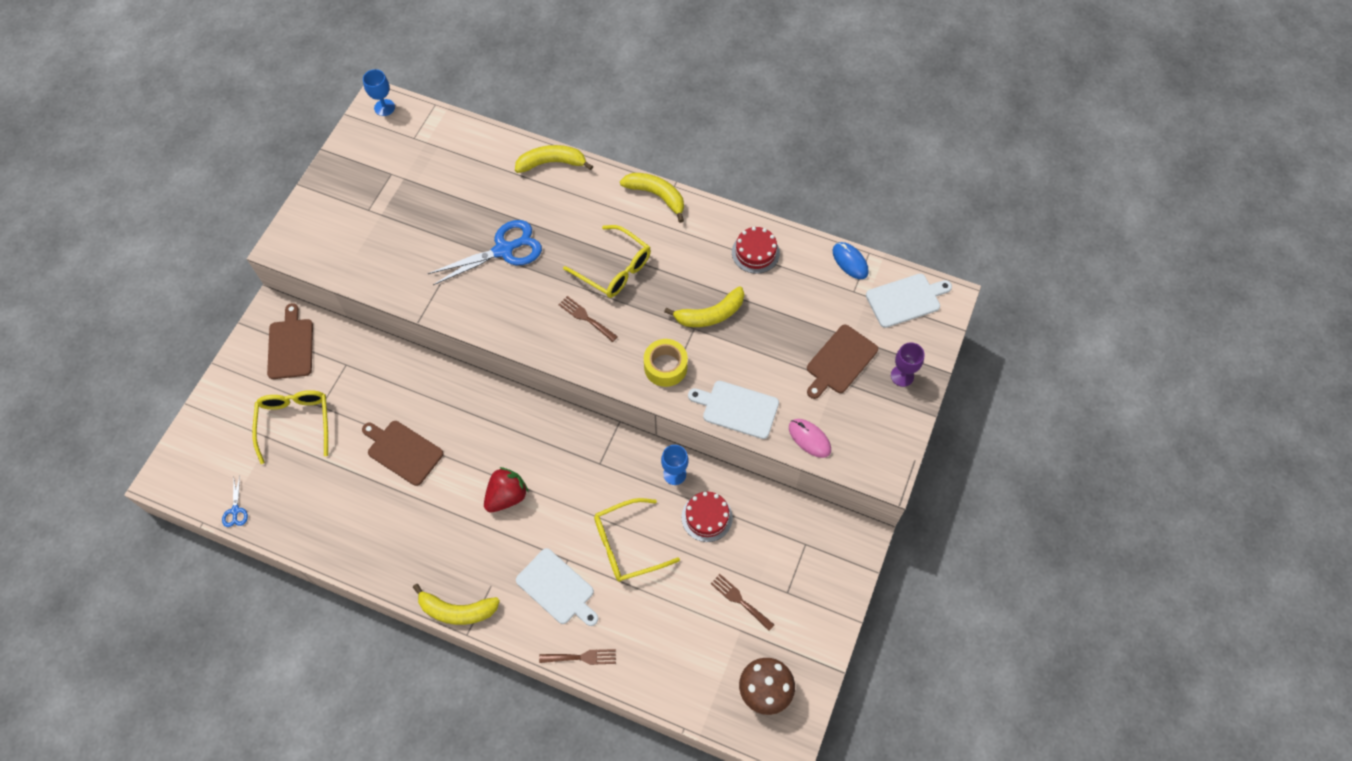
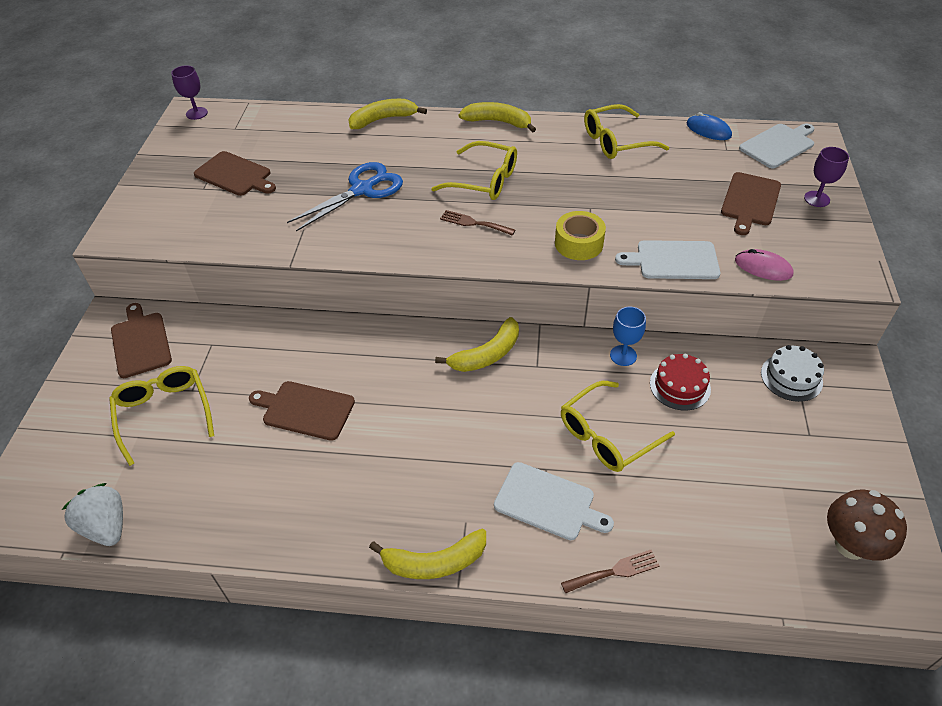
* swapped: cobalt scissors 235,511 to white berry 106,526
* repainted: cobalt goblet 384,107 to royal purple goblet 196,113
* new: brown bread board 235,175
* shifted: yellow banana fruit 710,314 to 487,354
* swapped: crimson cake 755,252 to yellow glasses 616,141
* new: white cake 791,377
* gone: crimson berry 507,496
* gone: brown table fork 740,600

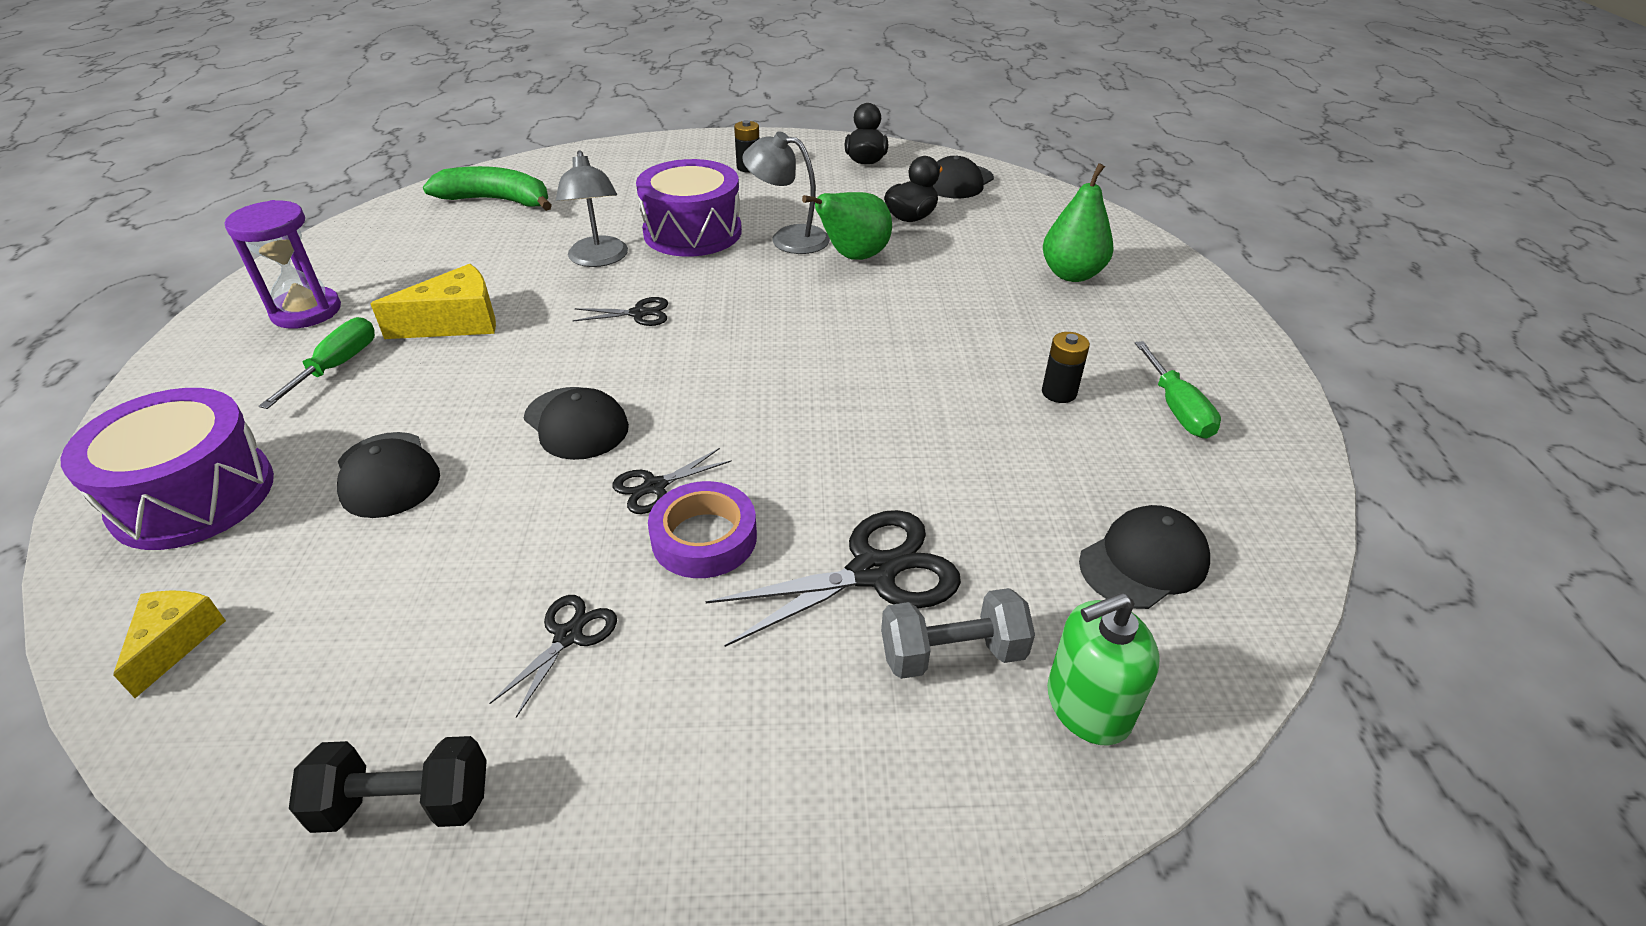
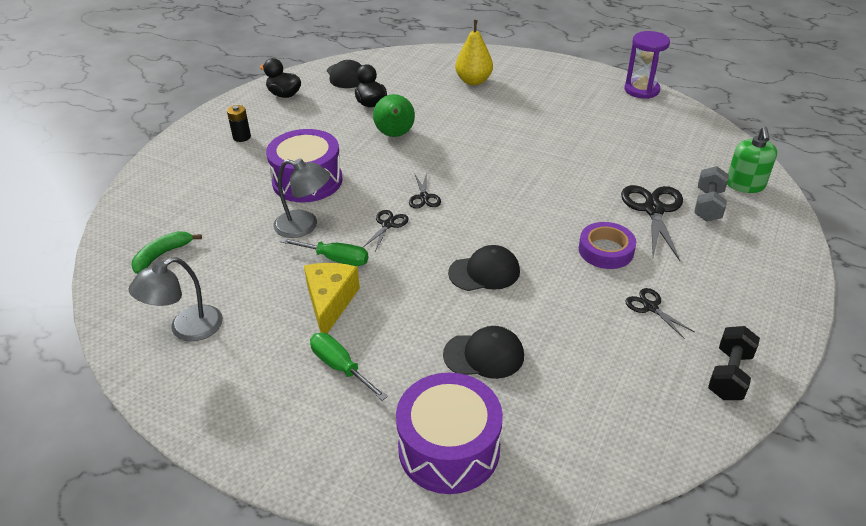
* shifted: grey reading lamp 788,238 to 186,329
* scaled: leaf-green banana fruit 497,200 = 162,255 x0.65
* shifted: leaf-green screwdriver 1177,409 to 335,259
* shifted: ebony scissors 655,486 to 424,197
* repainted: leaf-green pear fruit 1071,274 to yellow pear fruit 473,81
* shifted: royal purple sand timer 306,311 to 641,90
* gone: yellow cheese 176,642
* gone: ebony power cell 1059,393
* gone: ebony peaked cap 1143,561

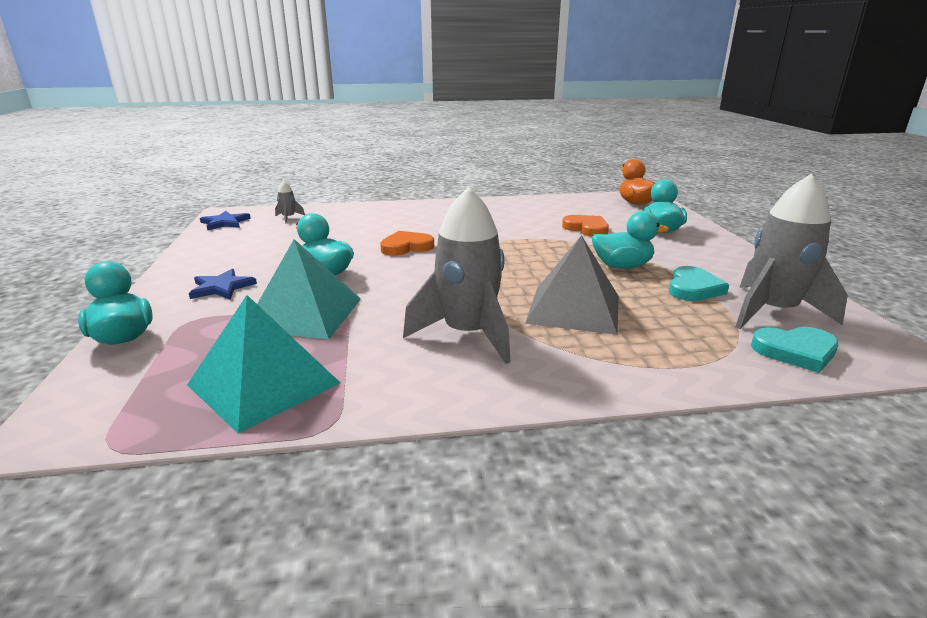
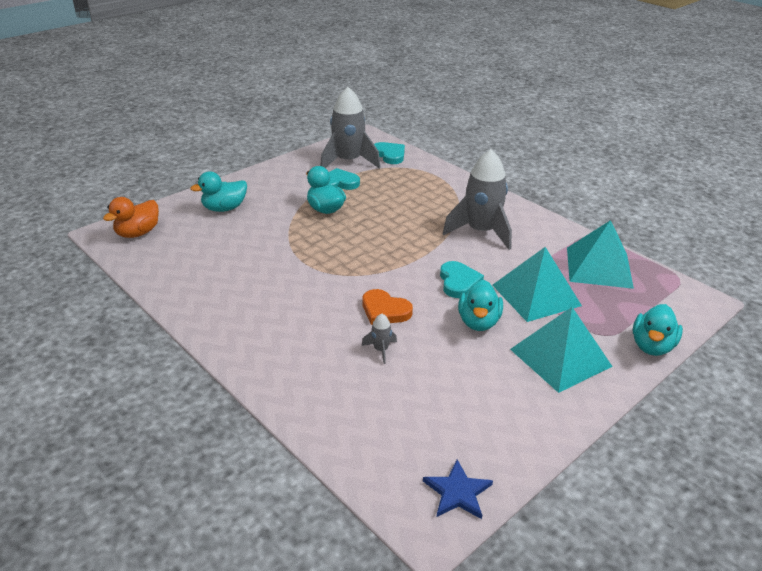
* shifted: grey toy rocket 289,218 to 381,350
* new: teal heart shape 458,282
* swapped: cobalt five-pointed star 221,287 to teal pyramid shape 560,357
* gone: grey pyramid shape 573,309
* gone: bright orange heart shape 587,229

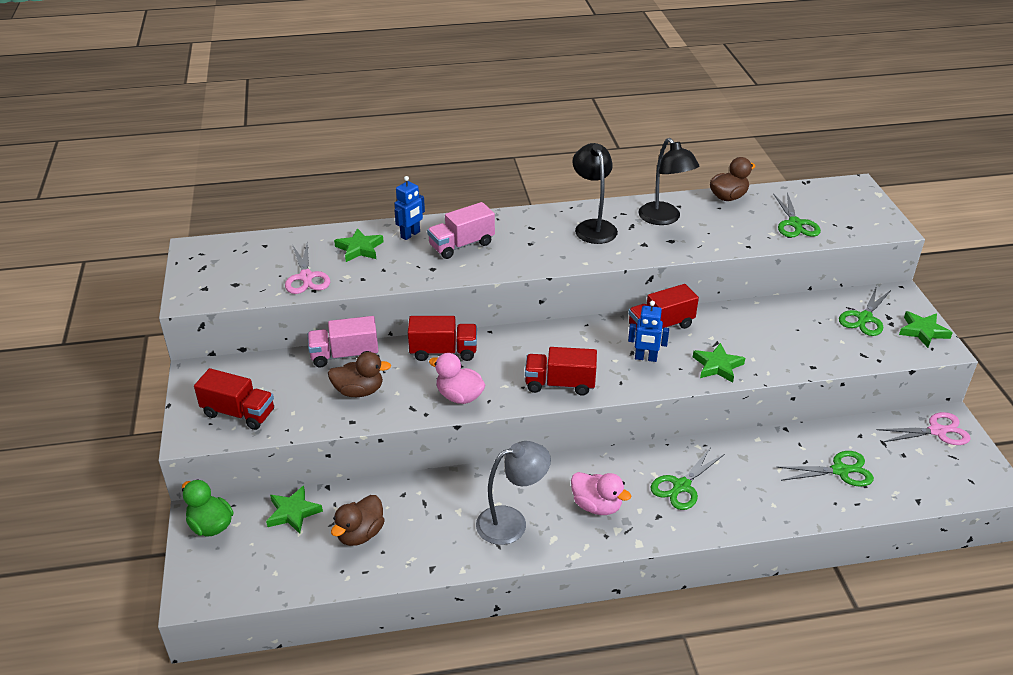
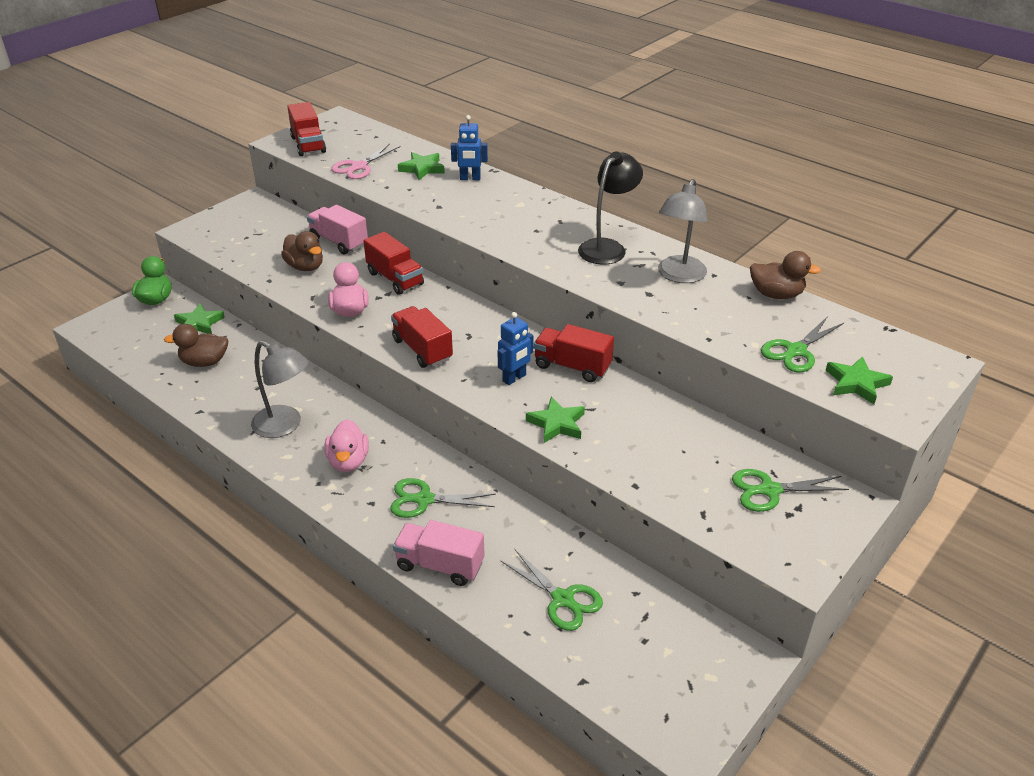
* shifted: crimson toy truck 238,413 to 308,145
* shifted: rose-pink toy truck 461,245 to 440,565
* rotated: cobalt toy robot 645,358 = 514,378 105 degrees counterclockwise
* repainted: ebony reading lamp 664,219 to grey reading lamp 679,276
* shifted: leaf-green five-pointed star 923,331 to 856,383
* gone: rose-pink scissors 937,431

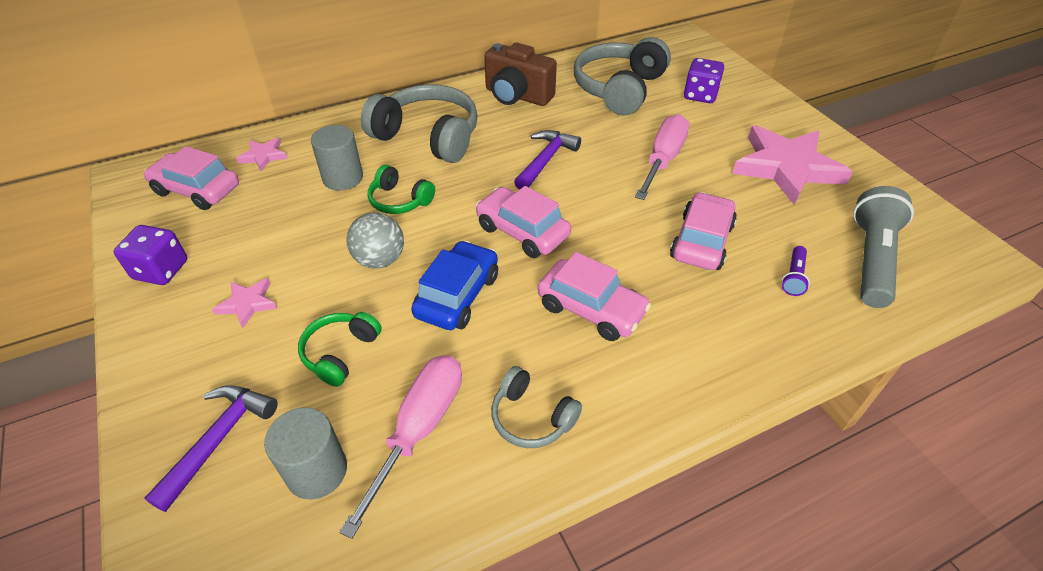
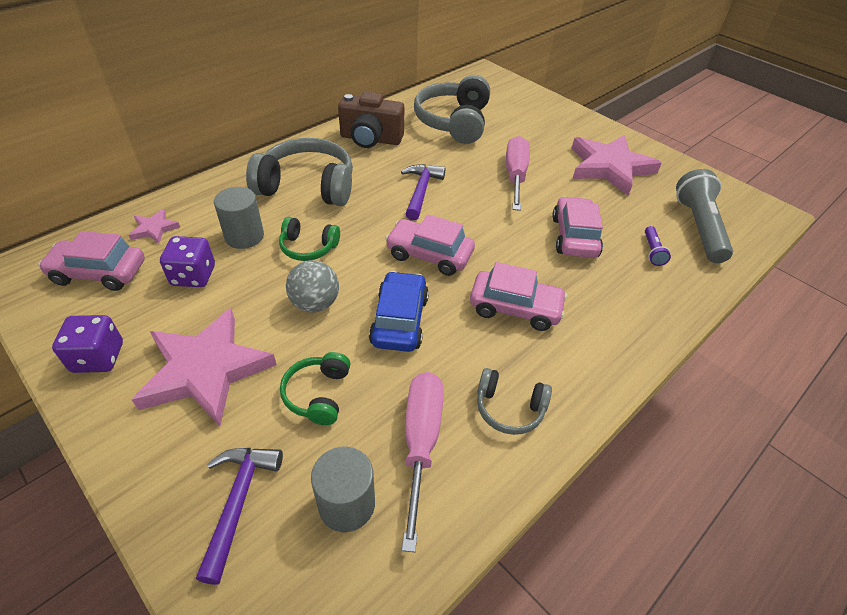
* scaled: rose-pink five-pointed star 248,303 = 206,370 x2.25
* shifted: royal purple dice 700,95 to 193,276

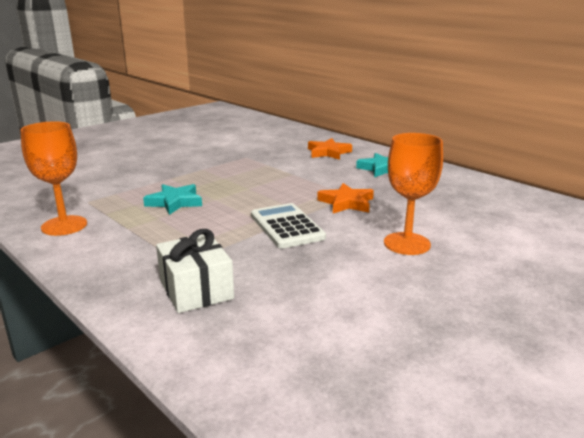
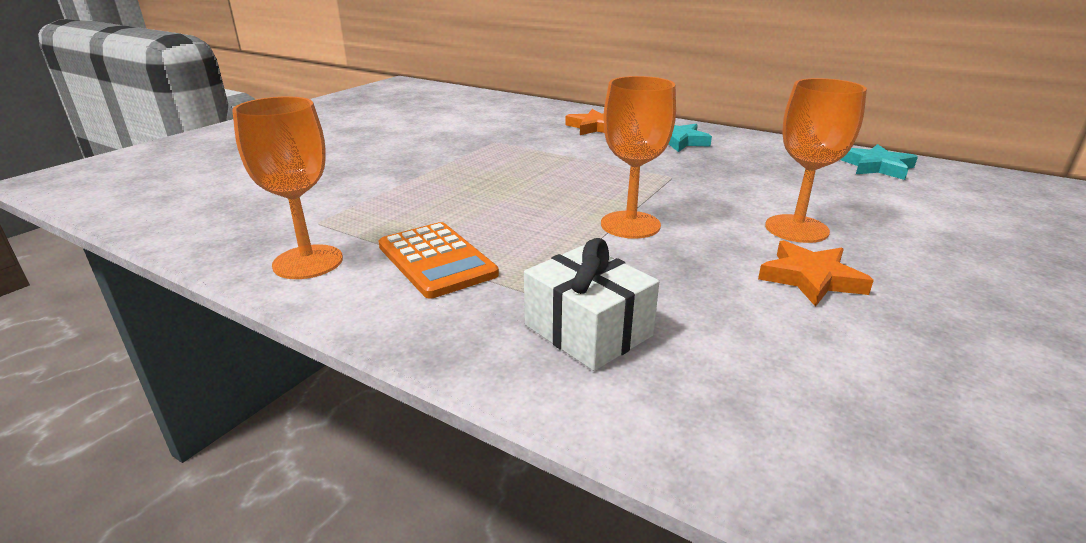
* new: bright orange pocket calculator 436,260
* swapped: white pocket calculator 287,226 to bright orange goblet 630,225
* shifted: bright orange five-pointed star 346,203 to 811,278
* shifted: teal five-pointed star 174,202 to 876,167

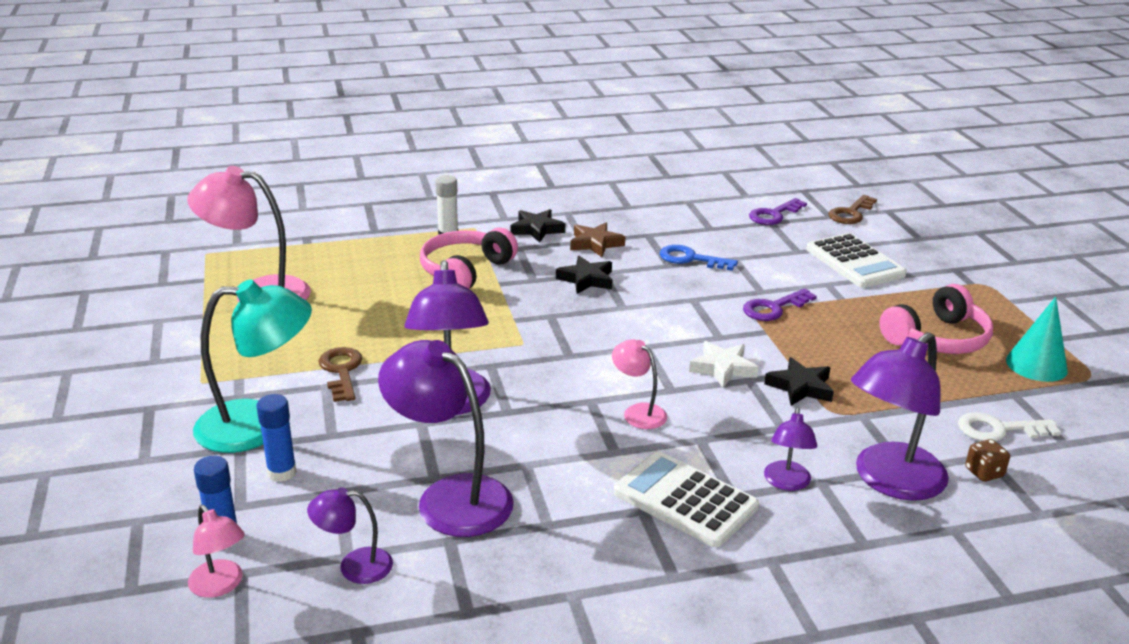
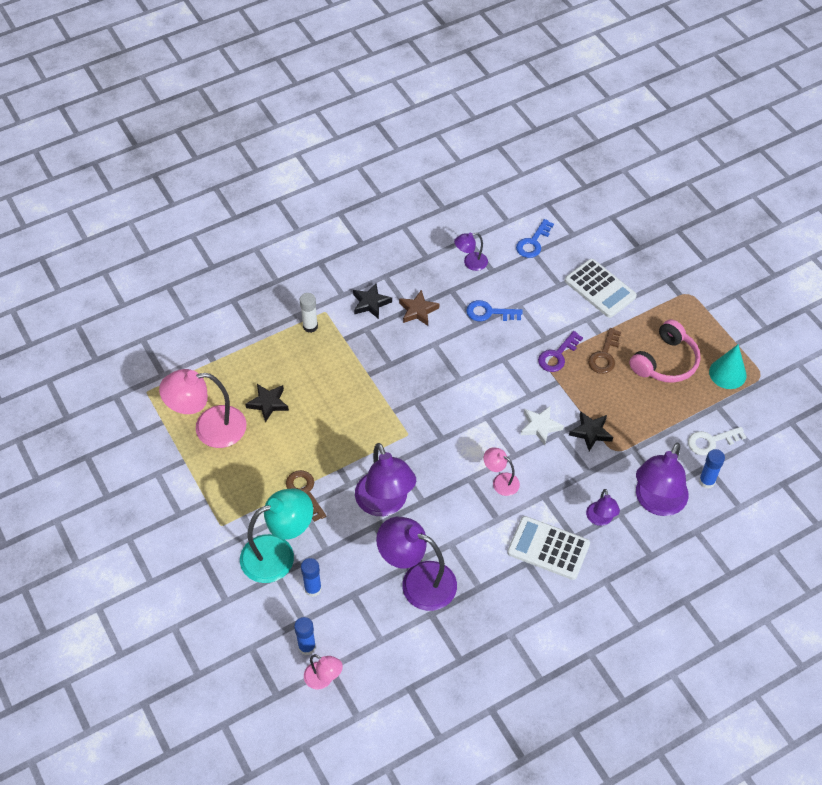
* shifted: ebony five-pointed star 586,279 to 268,403
* shifted: royal purple reading lamp 354,566 to 470,263
* repainted: royal purple door key 774,215 to cobalt door key 533,242
* shifted: brown door key 851,213 to 604,355
* swapped: brown dice 984,472 to cobalt glue stick 706,481
* gone: rose-pink headset 465,271

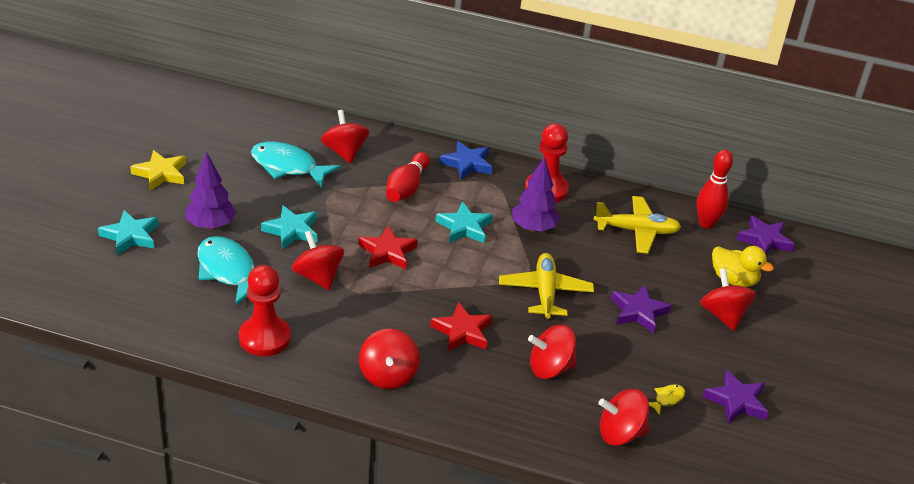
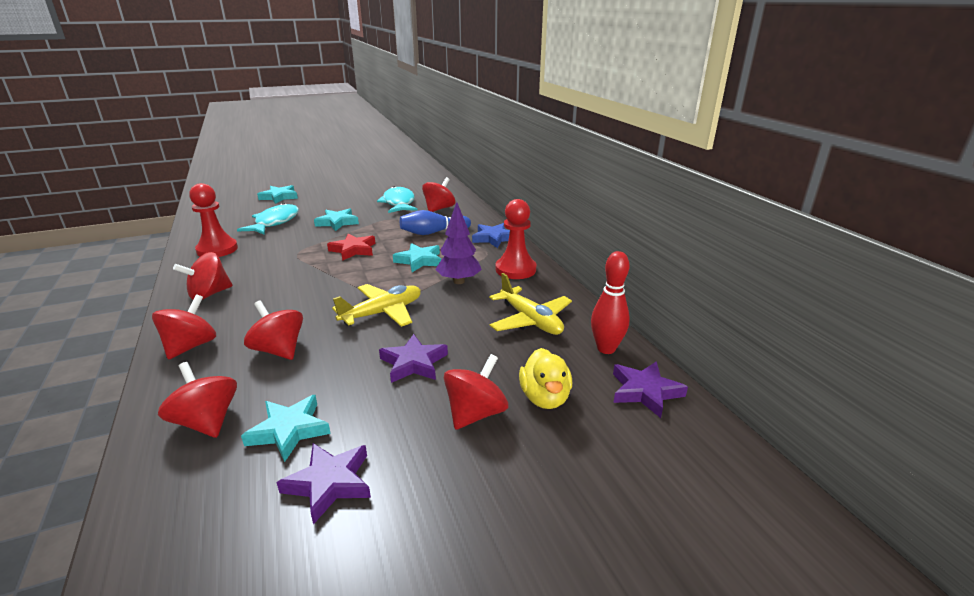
* shifted: crimson spinning top 318,277 to 191,346
* swapped: yellow fish 667,399 to teal five-pointed star 289,430
* repainted: crimson skittle 407,188 to cobalt skittle 433,233
* gone: yellow five-pointed star 161,173
* gone: royal purple tree 211,225
* gone: crimson five-pointed star 462,331

